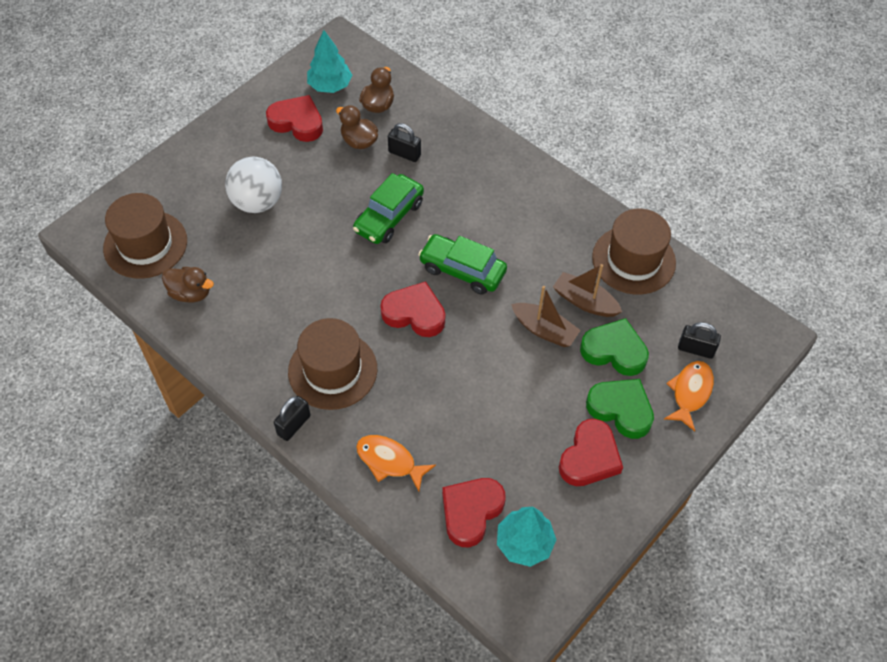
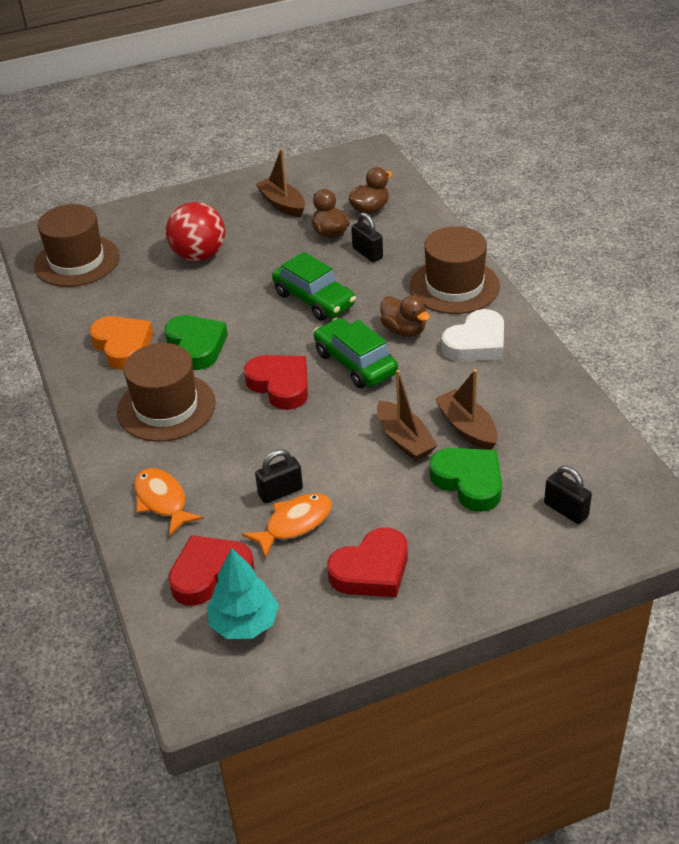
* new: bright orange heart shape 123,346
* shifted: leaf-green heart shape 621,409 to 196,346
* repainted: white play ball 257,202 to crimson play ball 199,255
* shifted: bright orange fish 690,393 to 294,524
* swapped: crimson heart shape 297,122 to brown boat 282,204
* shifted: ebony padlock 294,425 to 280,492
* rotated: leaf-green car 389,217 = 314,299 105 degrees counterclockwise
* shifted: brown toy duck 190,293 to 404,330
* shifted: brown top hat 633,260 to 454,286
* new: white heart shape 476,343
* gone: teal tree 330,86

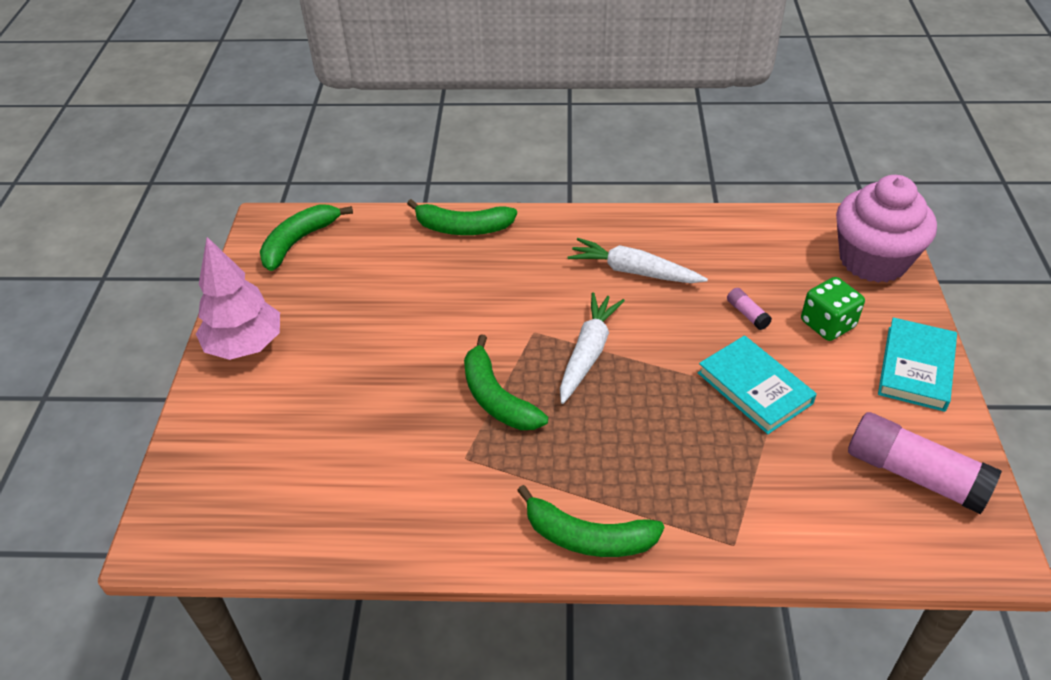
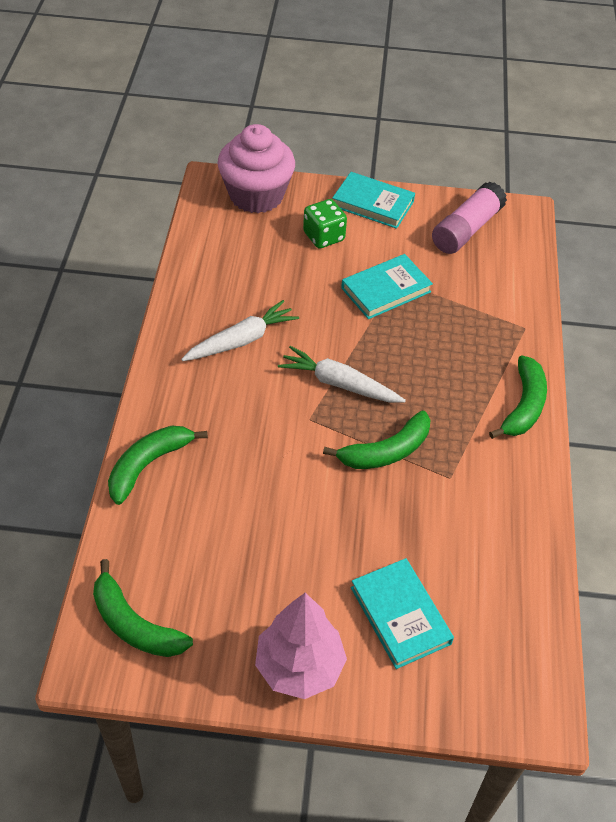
* rotated: leaf-green banana fruit 462,228 = 148,465 150 degrees counterclockwise
* rotated: white toy carrot 633,271 = 242,340 150 degrees counterclockwise
* new: teal hardcover 400,615
* gone: rose-pink glue stick 747,314

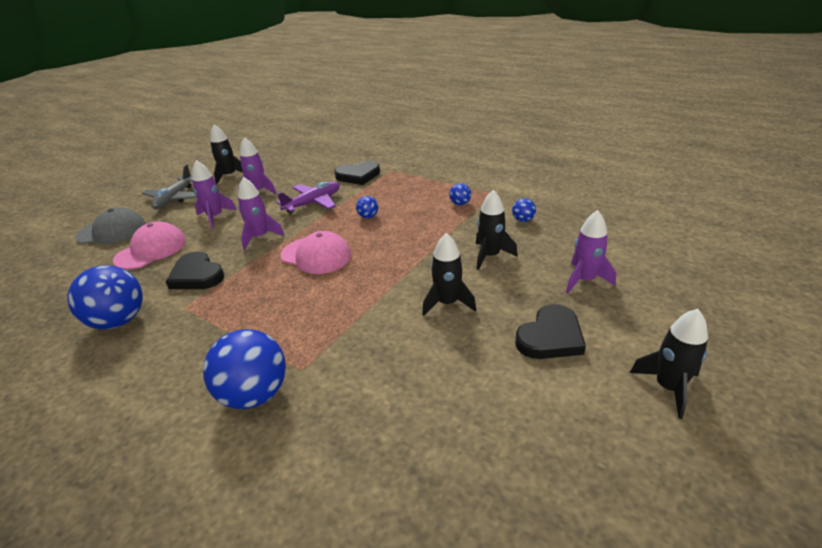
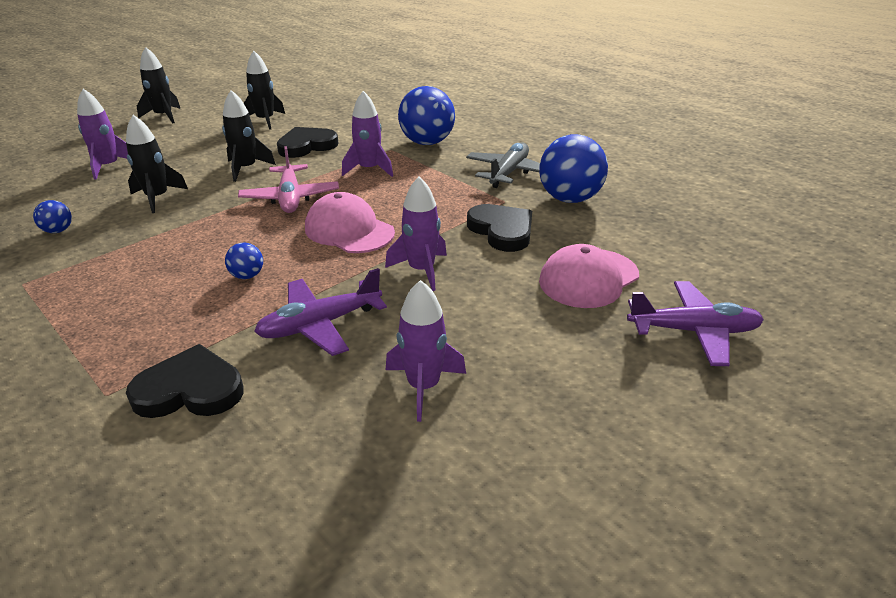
* new: rose-pink aeroplane 290,198
* shifted: ebony toy rocket 229,176 to 265,120
* shifted: ebony heart shape 550,337 to 306,146
* shifted: royal purple toy rocket 215,217 to 369,169
* shifted: grey aeroplane 175,199 to 509,173
* swapped: grey peaked cap 112,231 to royal purple aeroplane 693,331
* gone: cobalt play ball 460,204

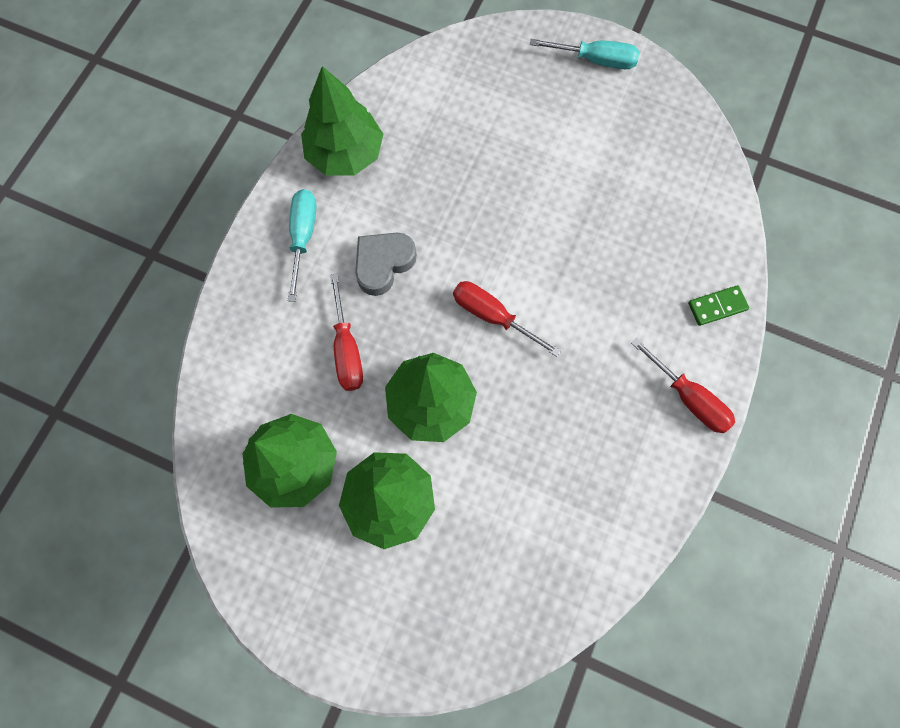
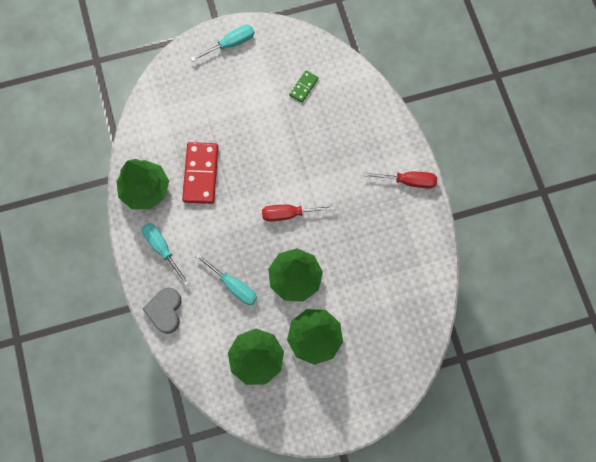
* shifted: grey heart shape 383,264 to 165,311
* new: crimson domino 200,174
* repainted: crimson screwdriver 347,348 to teal screwdriver 233,285
* shifted: leaf-green domino 717,306 to 303,87

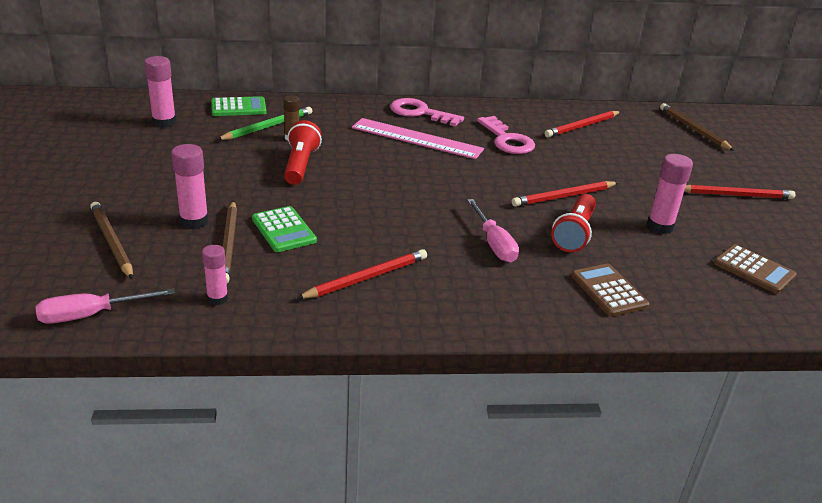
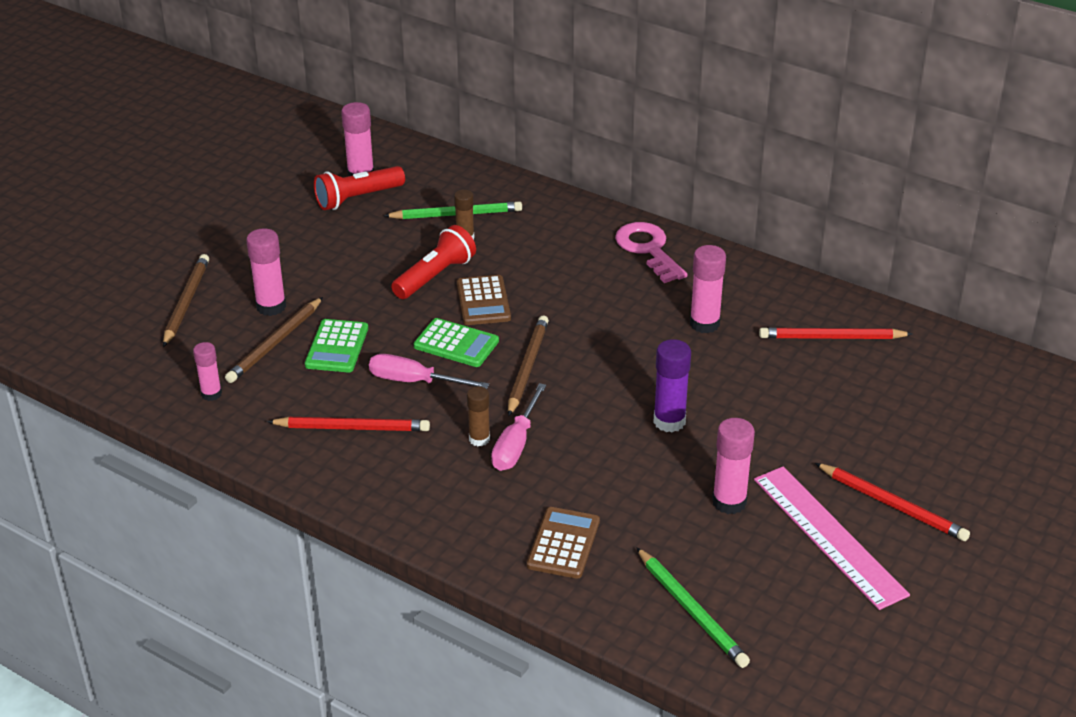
* shifted: crimson flashlight 574,234 to 357,198
* shifted: rose-pink screwdriver 91,315 to 414,381
* shifted: leaf-green pocket calculator 238,107 to 456,344
* shifted: brown pocket calculator 754,270 to 483,301
* new: brown glue stick 479,439
* shifted: brown lead pencil 693,129 to 527,368
* new: leaf-green lead pencil 691,610
* swapped: crimson lead pencil 564,196 to royal purple glue stick 669,421
* swapped: rose-pink door key 507,140 to rose-pink glue stick 704,324
* shifted: rose-pink ruler 416,138 to 829,535

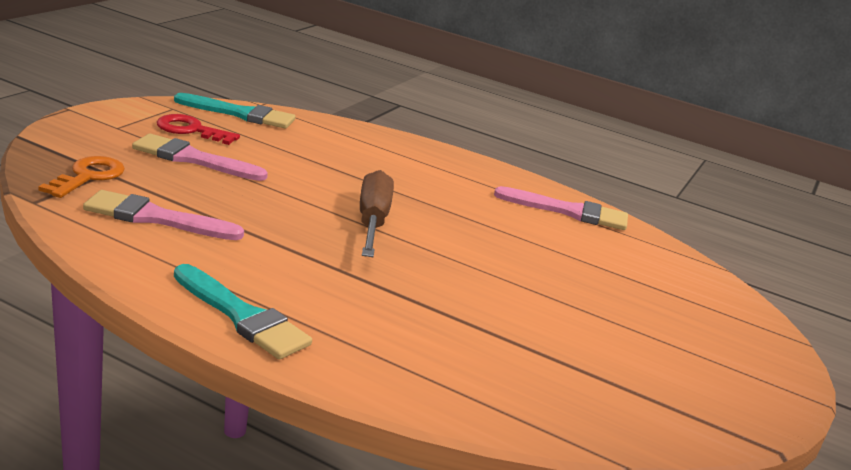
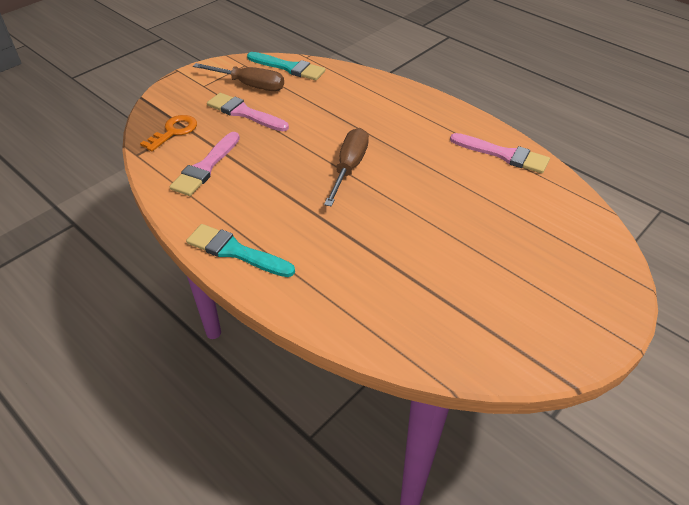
* rotated: rose-pink brush 156,218 = 206,167 90 degrees counterclockwise
* rotated: teal brush 242,316 = 235,251 150 degrees clockwise
* swapped: crimson door key 191,130 to brown screwdriver 250,85

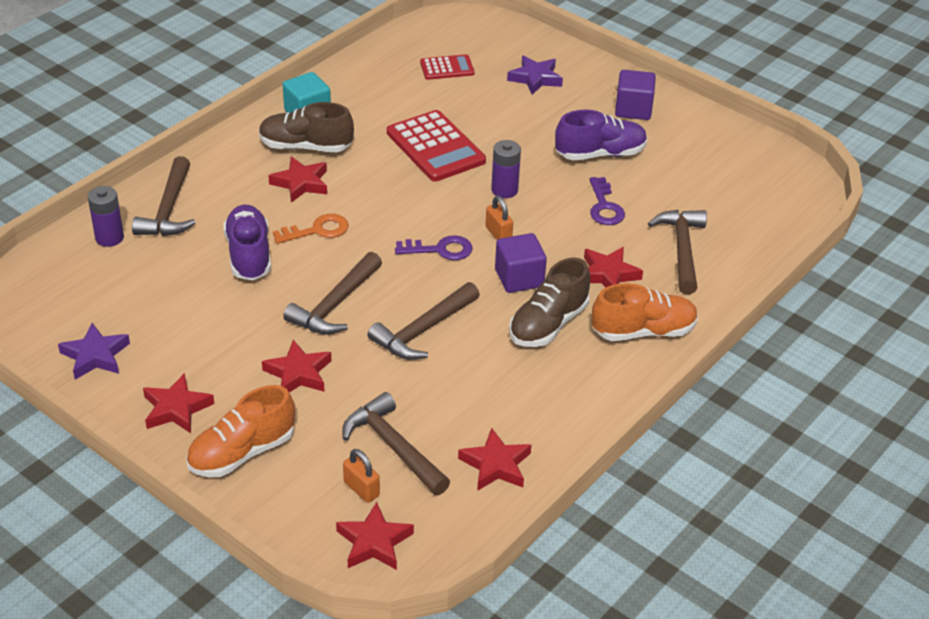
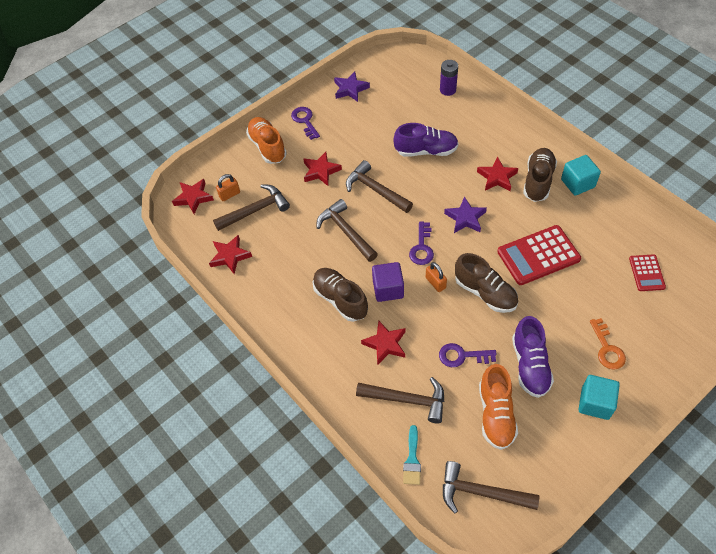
* swapped: crimson five-pointed star 176,408 to royal purple door key 305,121
* new: teal brush 412,459
* rotated: bright orange padlock 498,234 = 435,283 75 degrees clockwise
* shifted: brown claw hammer 169,209 to 481,492
* shifted: royal purple five-pointed star 535,78 to 465,218
* swapped: royal purple power cell 504,190 to brown lace-up shoe 485,293
* shifted: bright orange lace-up shoe 643,331 to 496,414
* repainted: royal purple block 633,109 to teal block 595,403
* shifted: bright orange door key 317,230 to 607,348

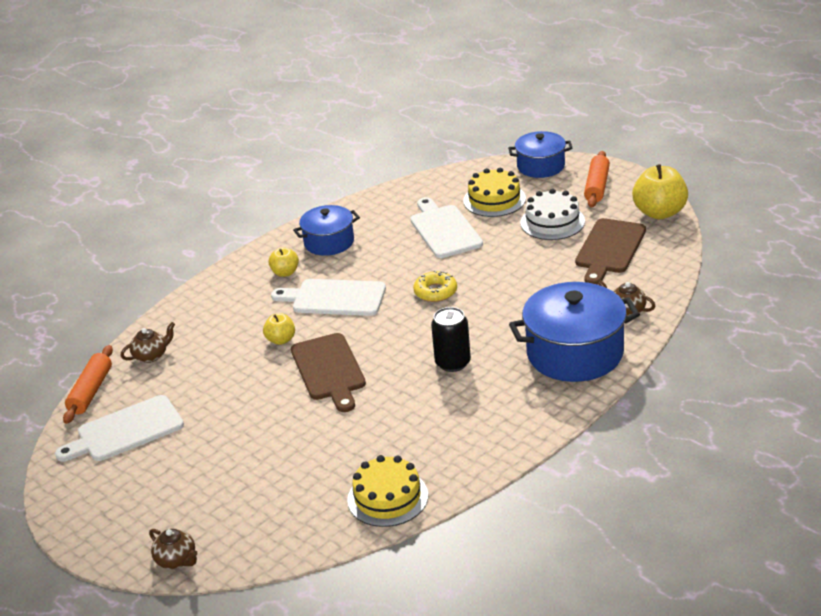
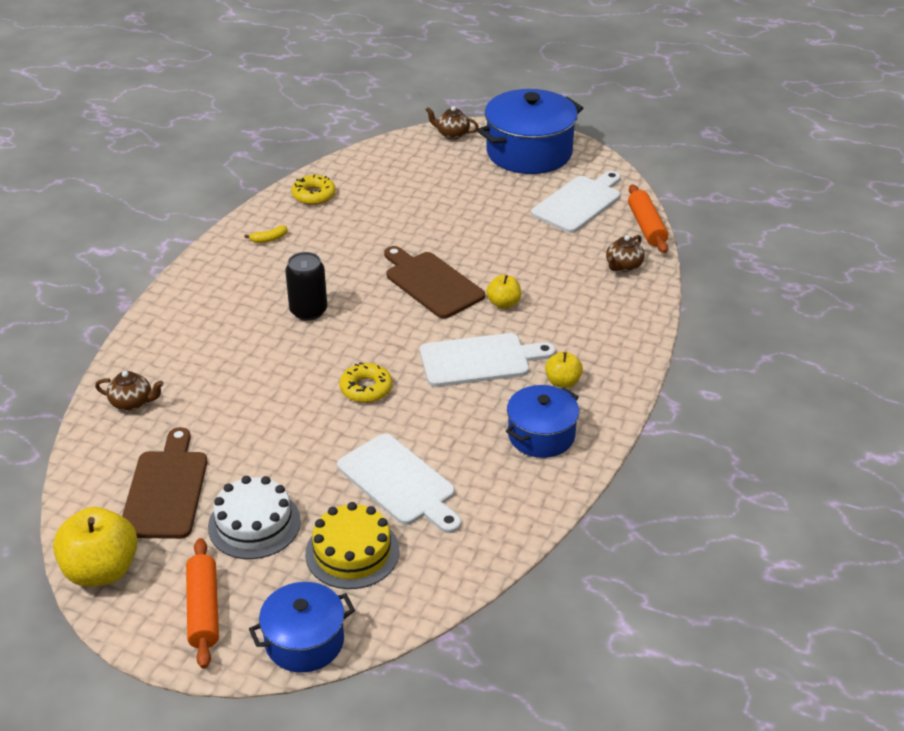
* new: yellow banana fruit 269,239
* swapped: yellow cake 387,498 to yellow donut 314,195
* shifted: cobalt cooking pot 575,353 to 529,152

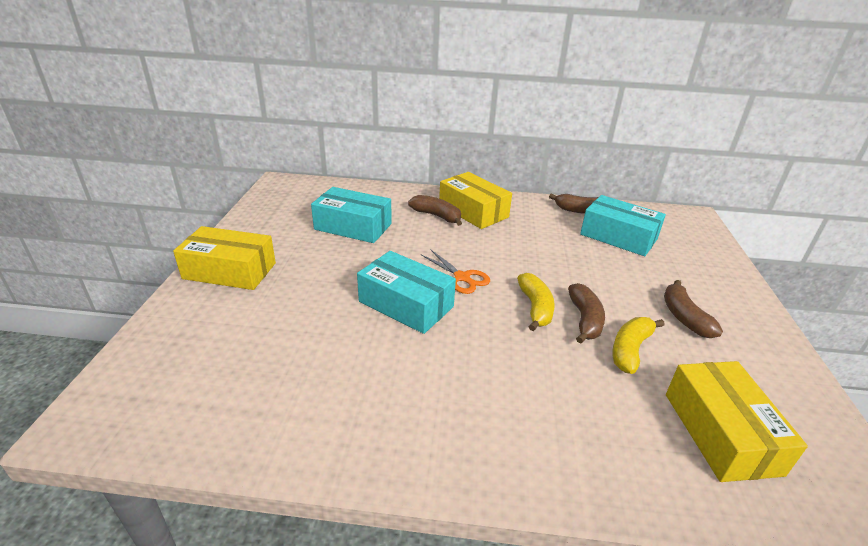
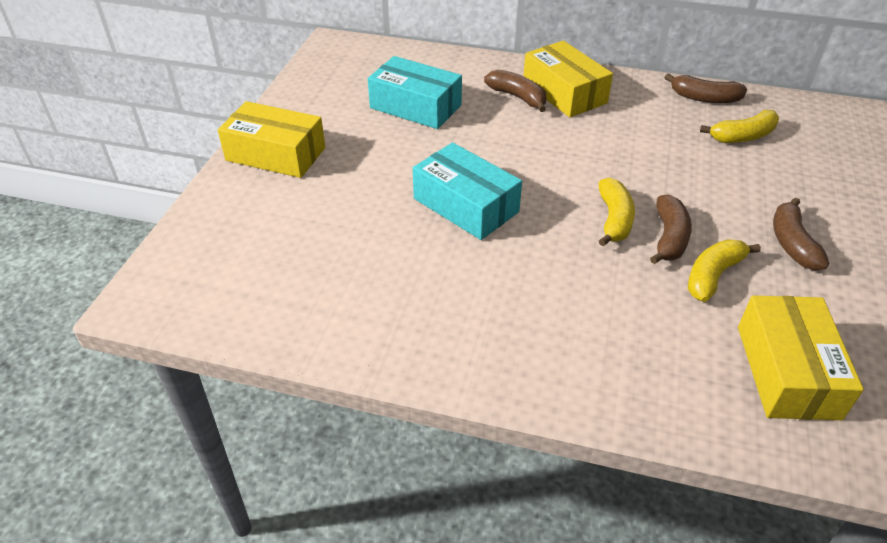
* swapped: teal box 618,236 to yellow banana fruit 742,136
* gone: bright orange scissors 462,278

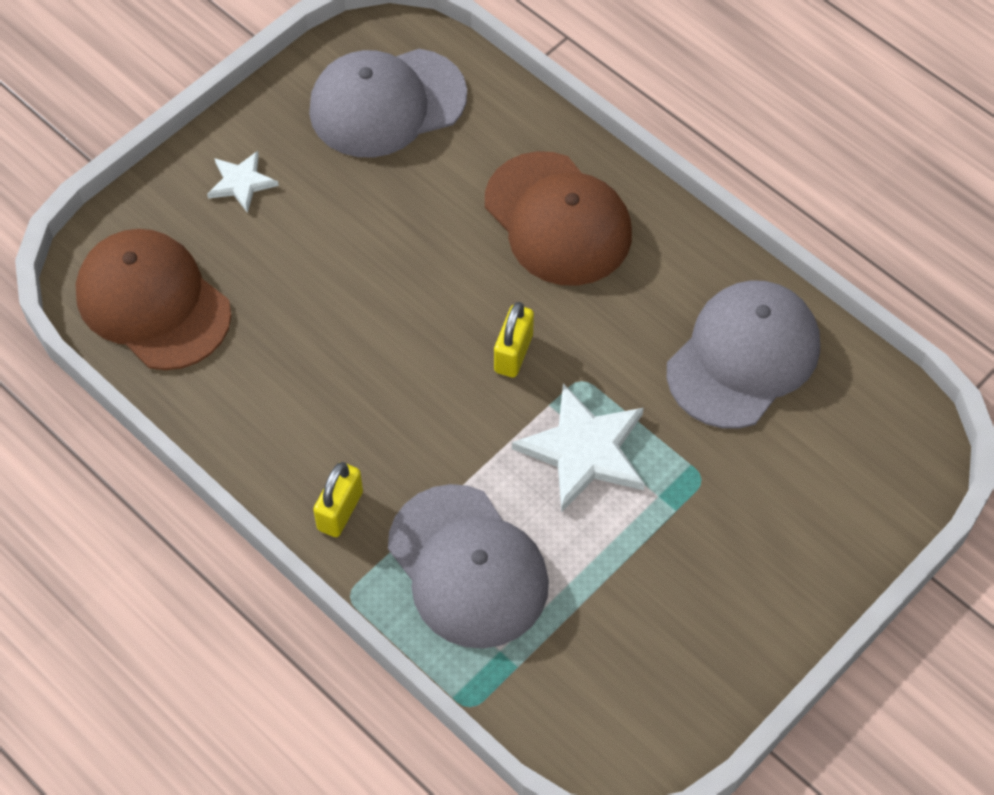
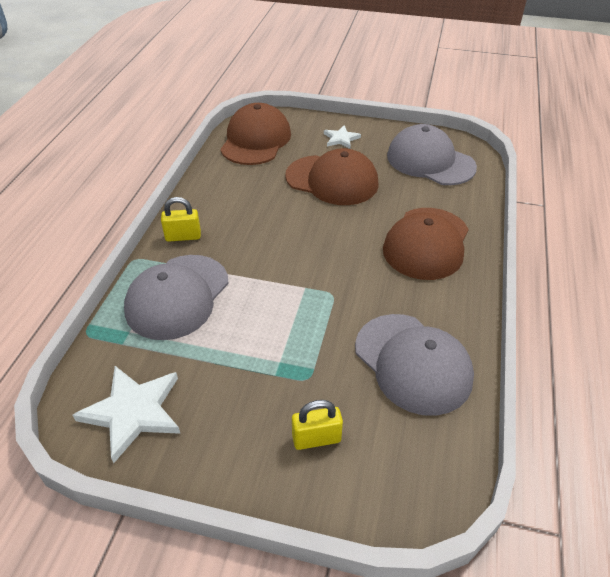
* shifted: white five-pointed star 584,450 to 133,412
* new: brown peaked cap 332,180
* shifted: yellow padlock 513,353 to 316,439
* rotated: grey peaked cap 743,357 = 413,363 45 degrees clockwise

